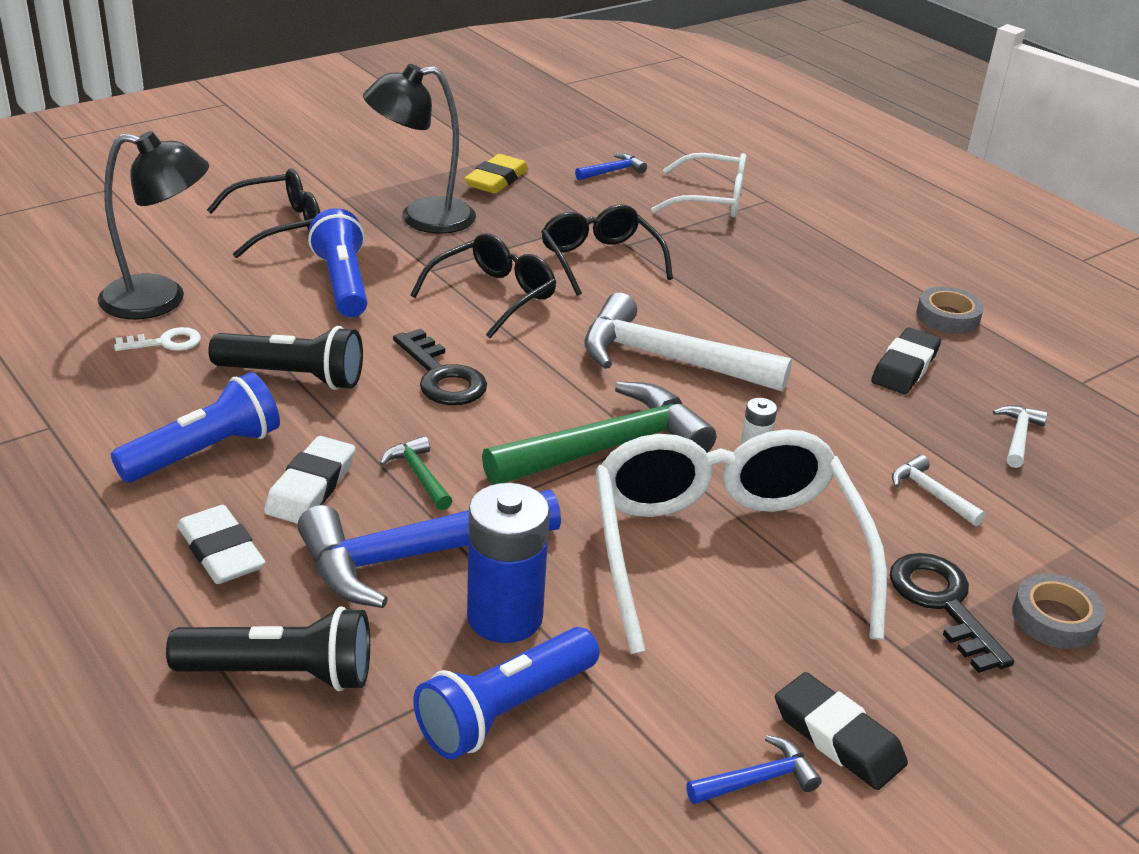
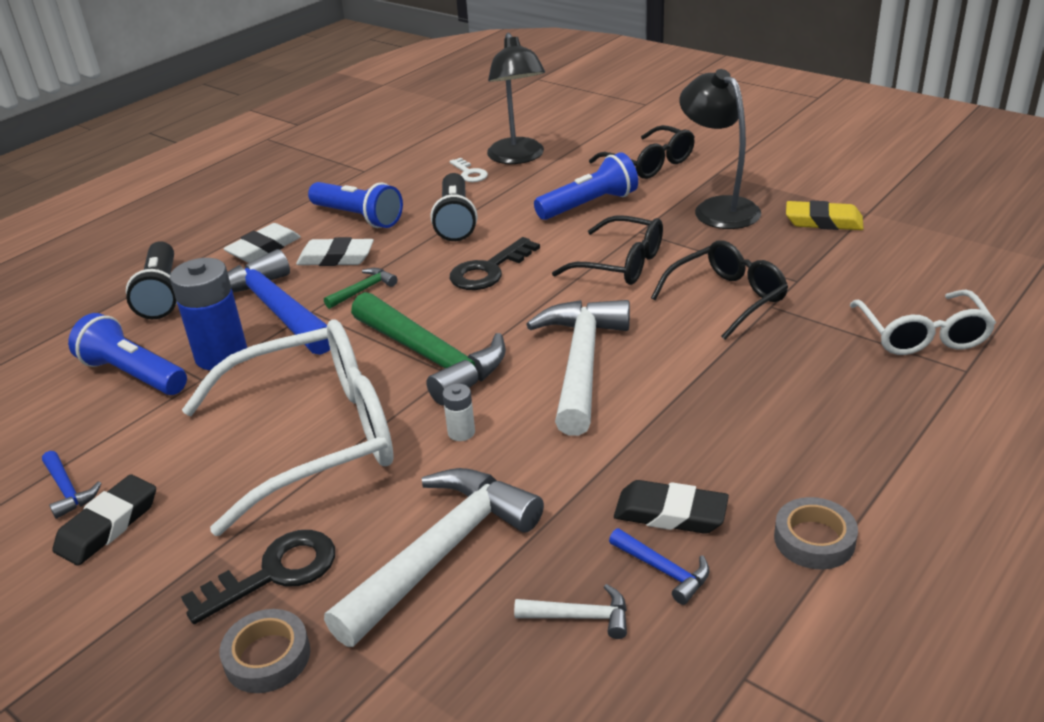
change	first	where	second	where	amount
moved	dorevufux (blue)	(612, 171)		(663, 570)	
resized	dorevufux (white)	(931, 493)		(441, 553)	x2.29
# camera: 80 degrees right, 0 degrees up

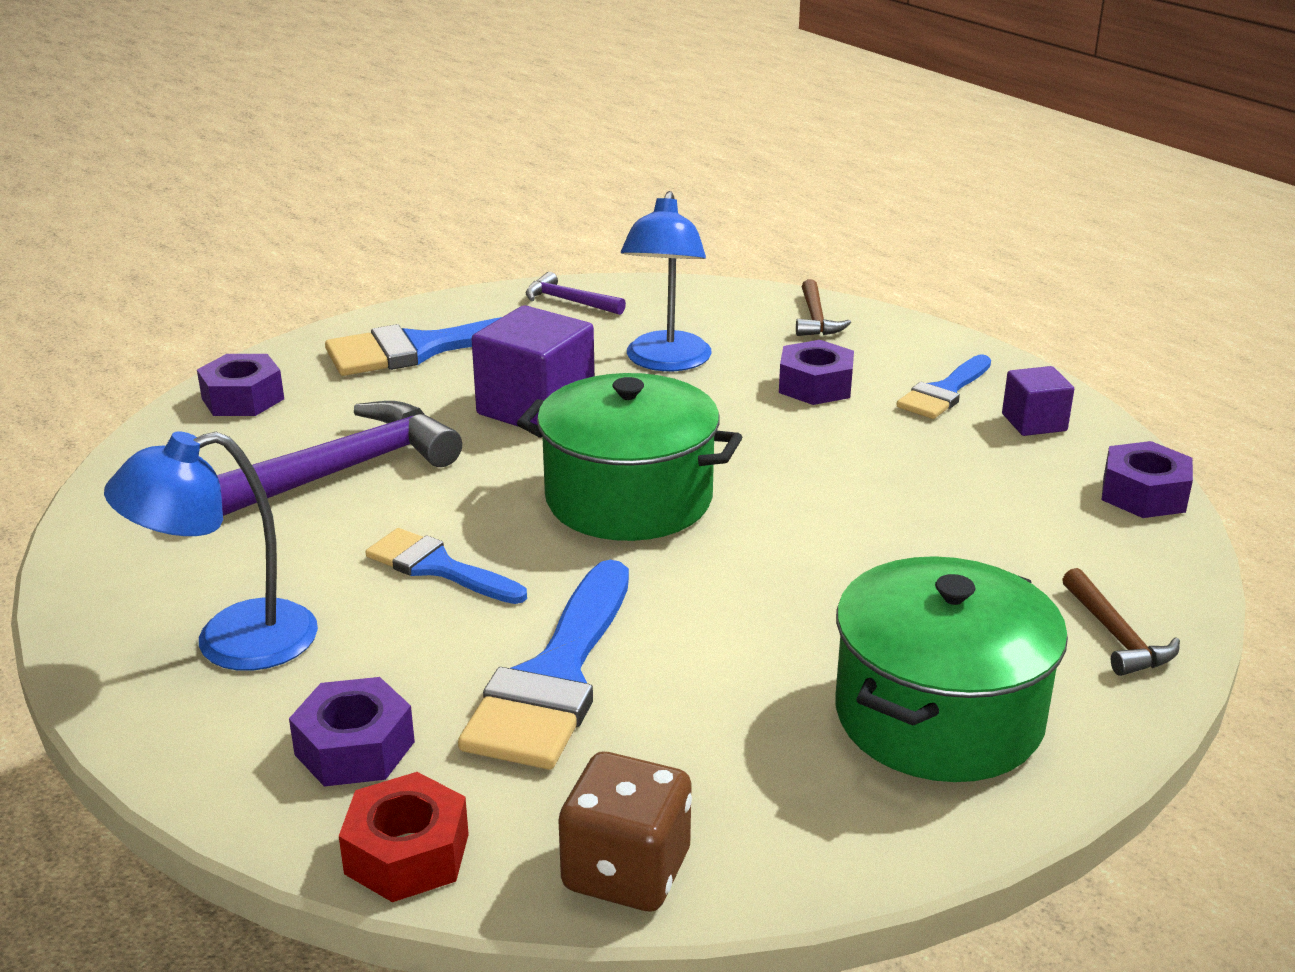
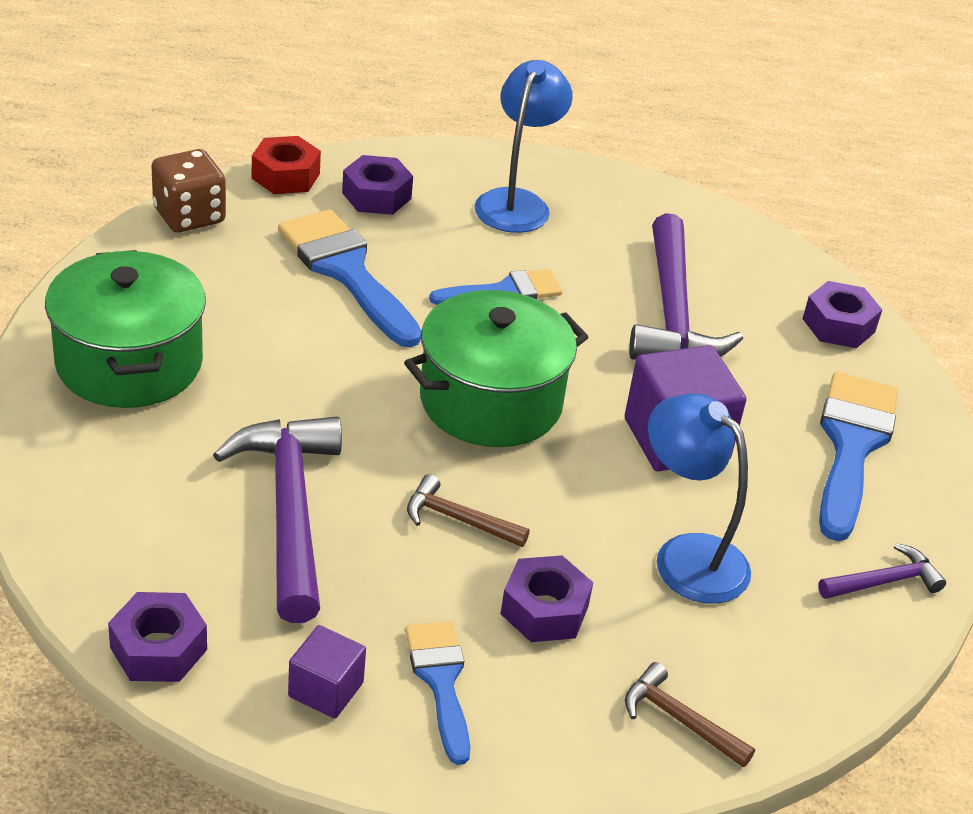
change	first	where	second	where	amount
moved	dorevufux (brown)	(1116, 636)		(458, 519)	
added			dorevufux (purple)	(289, 511)	
# camera: 125 degrees right, 10 degrees up

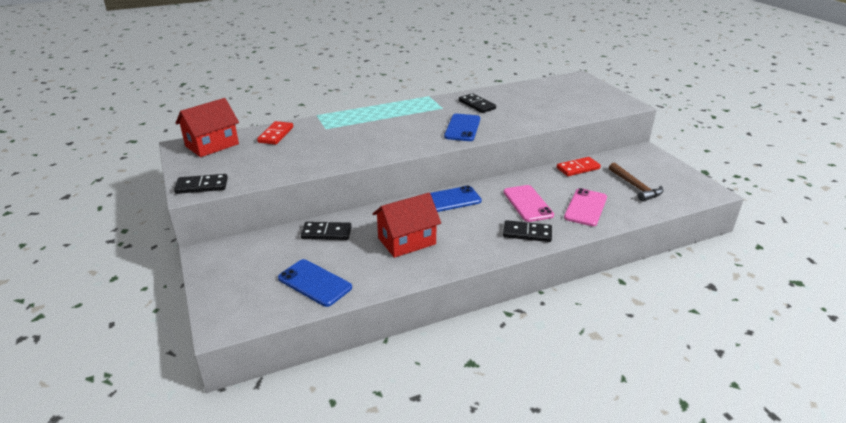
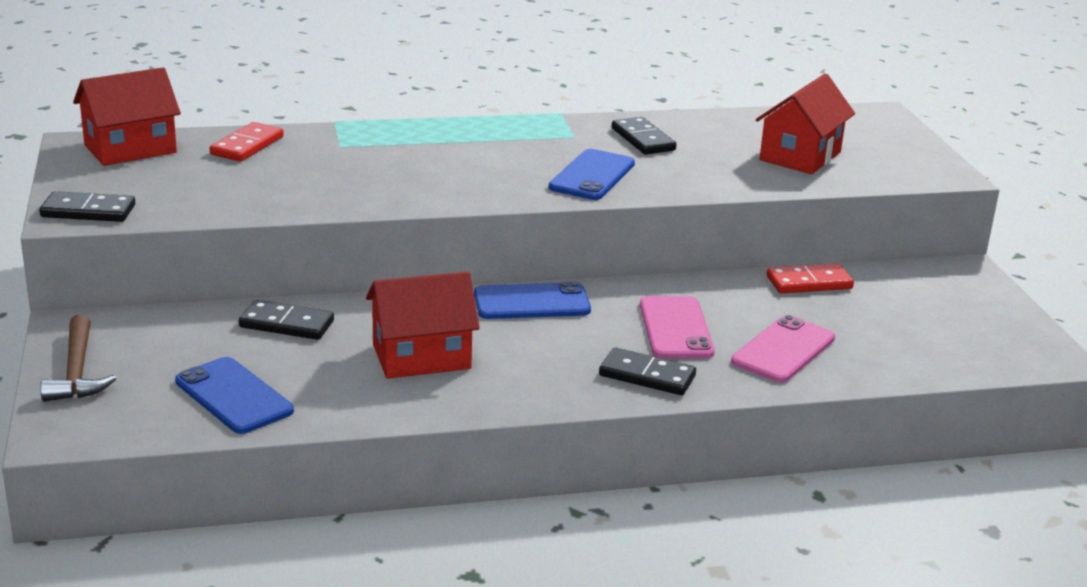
change	first	where	second	where	amount
moved	dorevufux (brown)	(635, 187)		(77, 371)	
added			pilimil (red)	(800, 156)	
# camera: 10 degrees right, 5 degrees down

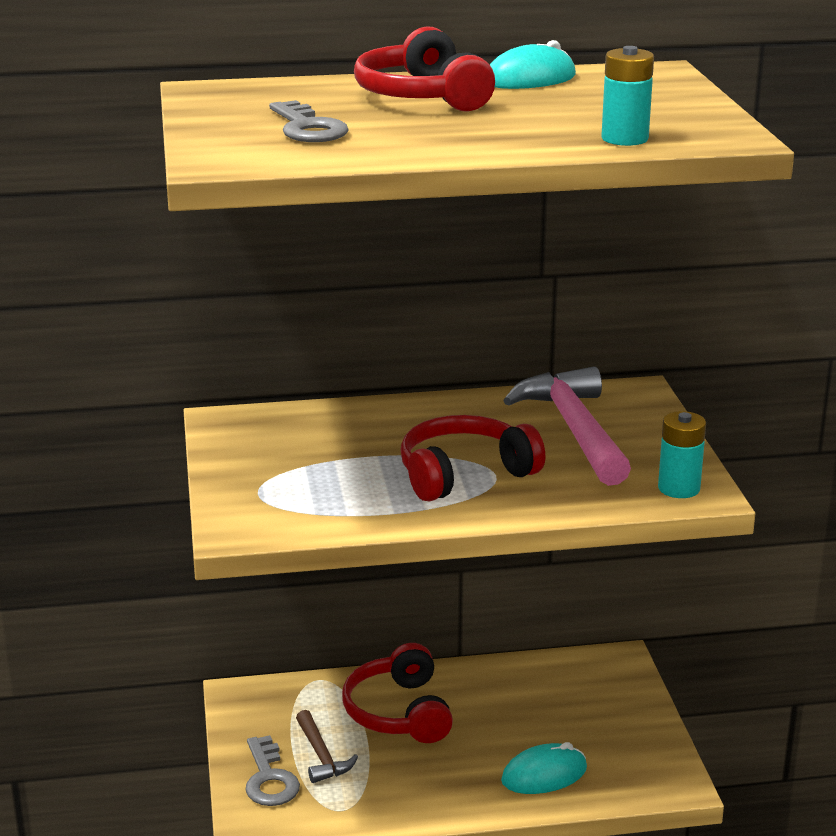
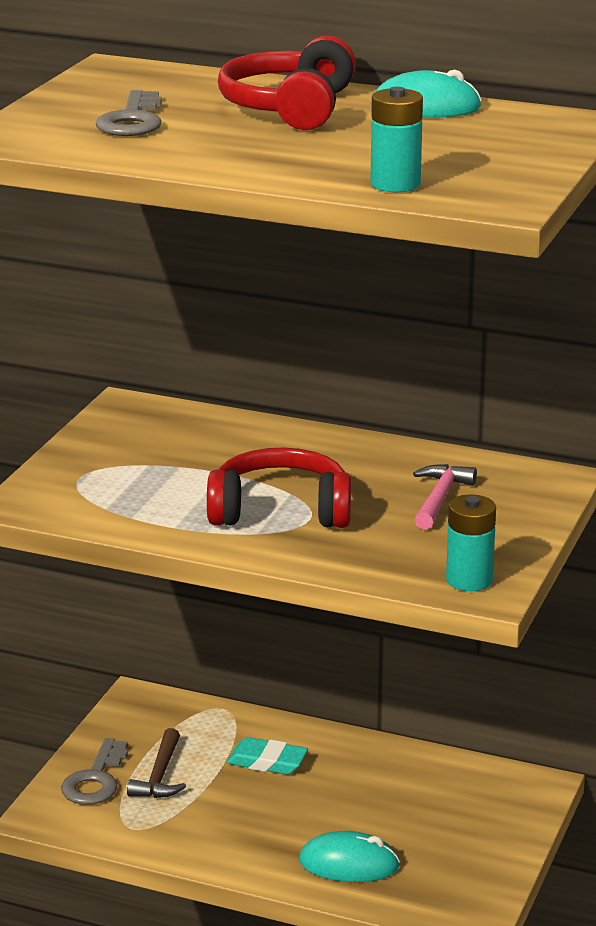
change	first	where	second	where	amount
resized	dorevufux (pink)	(574, 430)		(439, 498)	x0.52
replaced	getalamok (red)	(398, 712)	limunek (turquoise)	(267, 762)	
# camera: 30 degrees right, 0 degrees up

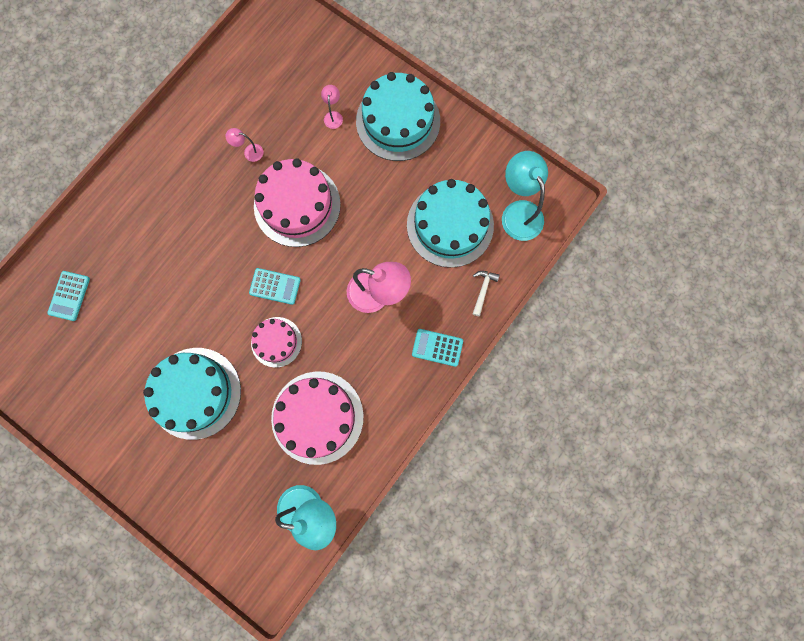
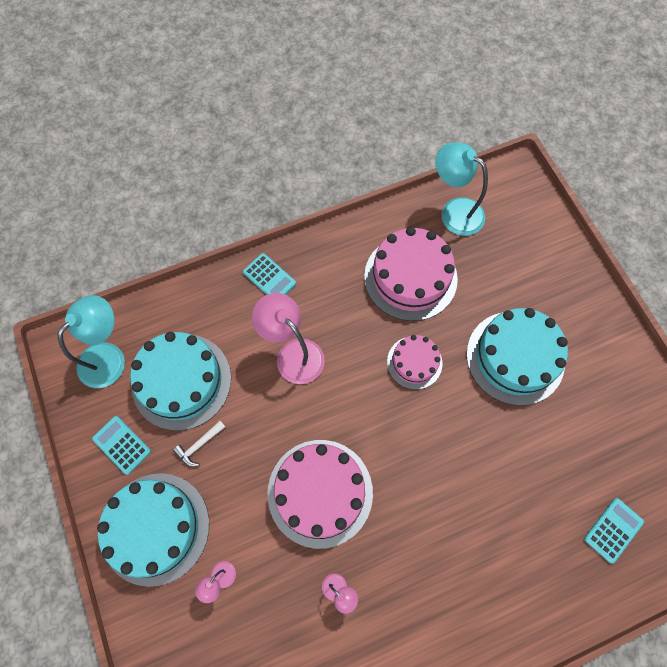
change	first	where	second	where	amount
turned	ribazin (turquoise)	(518, 212)		(109, 357)	150 degrees counterclockwise
moved	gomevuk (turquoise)	(275, 286)		(122, 445)	
moved	dorevufux (white)	(483, 290)		(199, 445)	
# camera: 150 degrees left, 10 degrees down

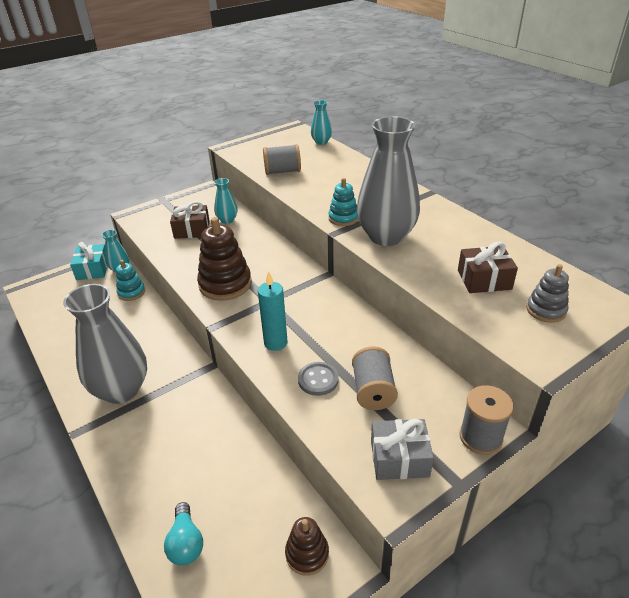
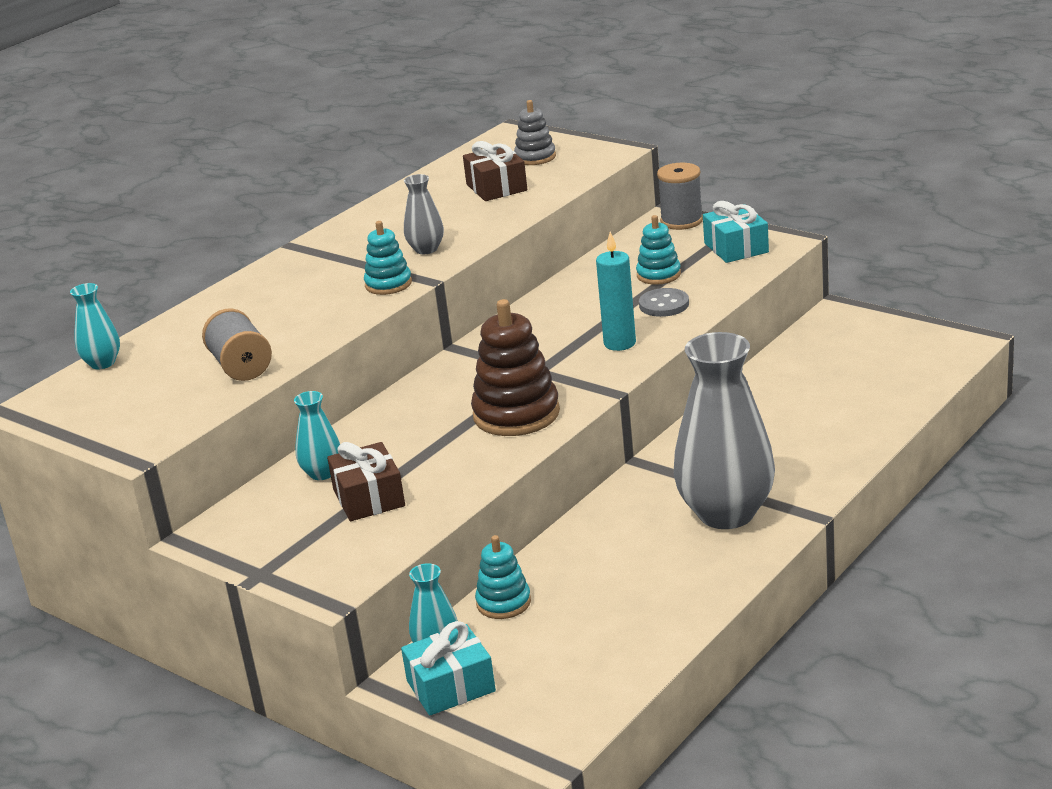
change	first	where	second	where	amount
resized	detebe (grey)	(386, 236)		(426, 249)	x0.46
replaced	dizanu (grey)	(373, 391)	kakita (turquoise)	(658, 275)	
recoloured	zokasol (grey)	(399, 458)	zokasol (turquoise)	(736, 248)	
removed	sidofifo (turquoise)	(186, 543)			
removed	kakita (brown)	(307, 554)			
# camera: 105 degrees left, 10 degrees down

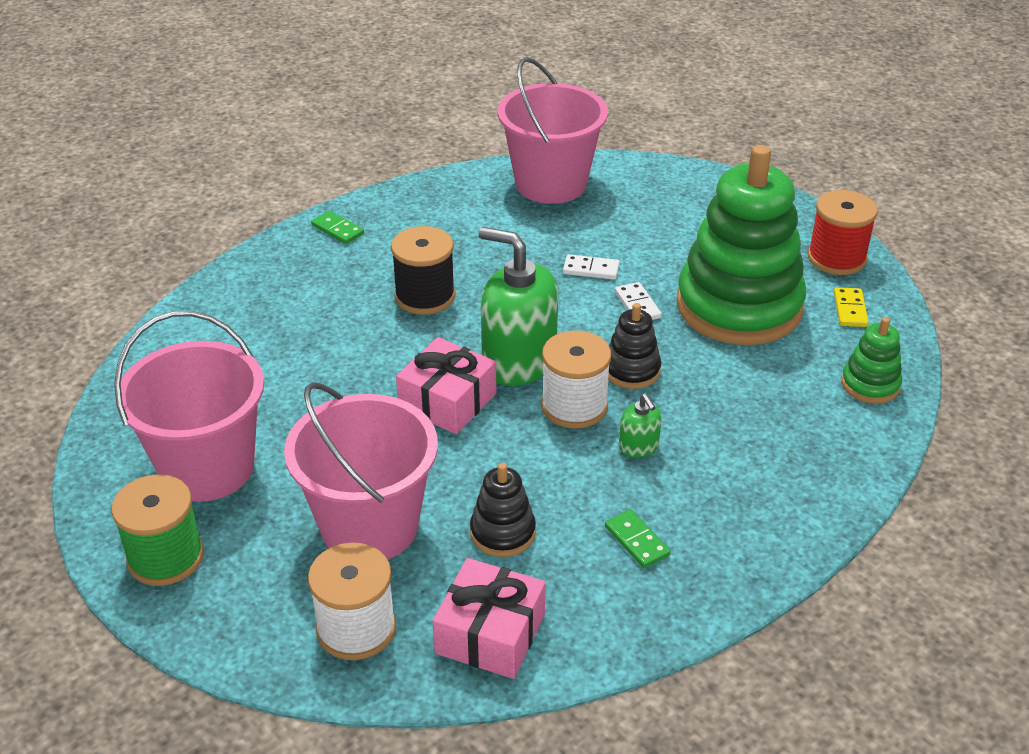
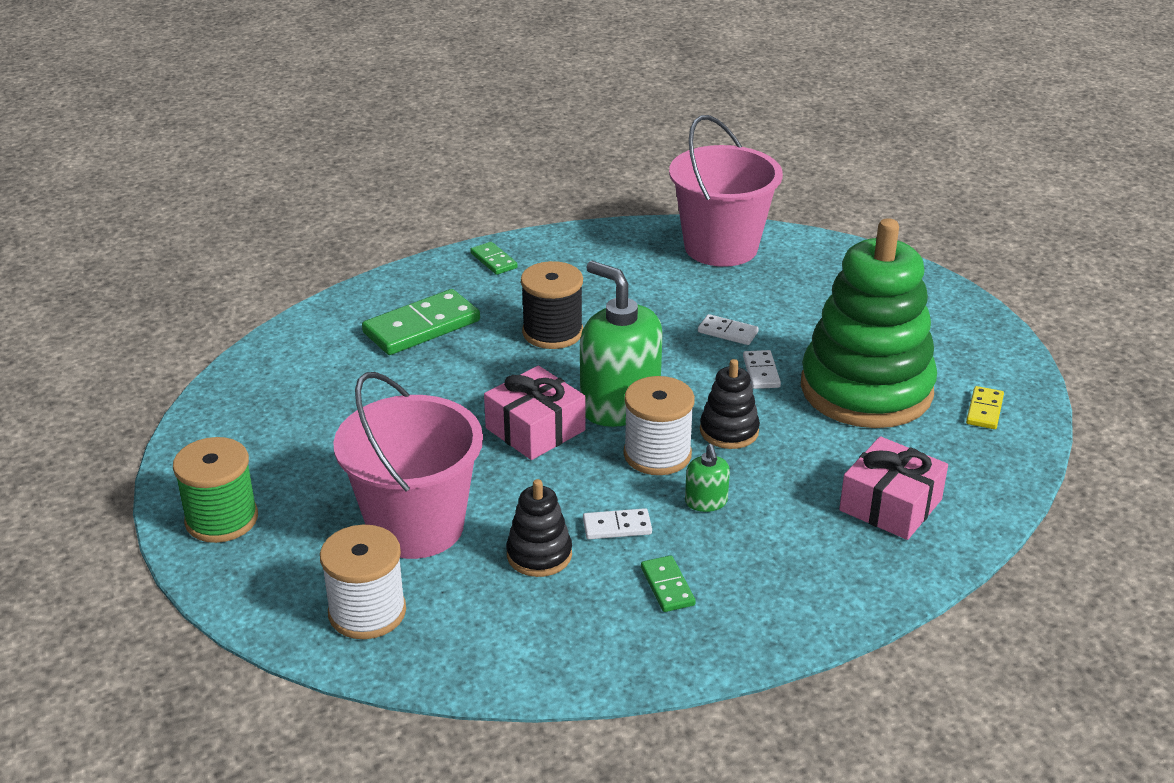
change	first	where	second	where	amount
removed	dizanu (red)	(836, 258)			
removed	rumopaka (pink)	(207, 468)			
removed	kakita (green)	(870, 384)			
moved	zokasol (pink)	(490, 634)		(890, 505)	
added			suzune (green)	(421, 327)	
added			suzune (white)	(617, 527)	
# camera: 15 degrees right, 5 degrees down

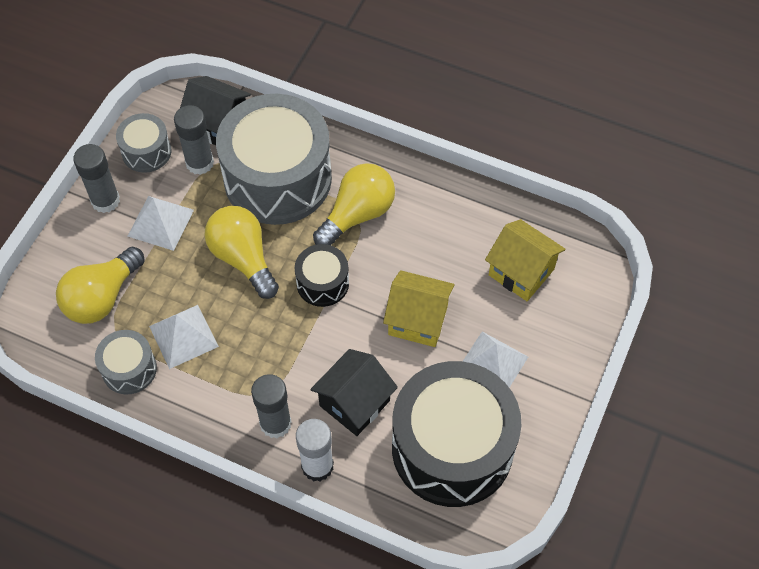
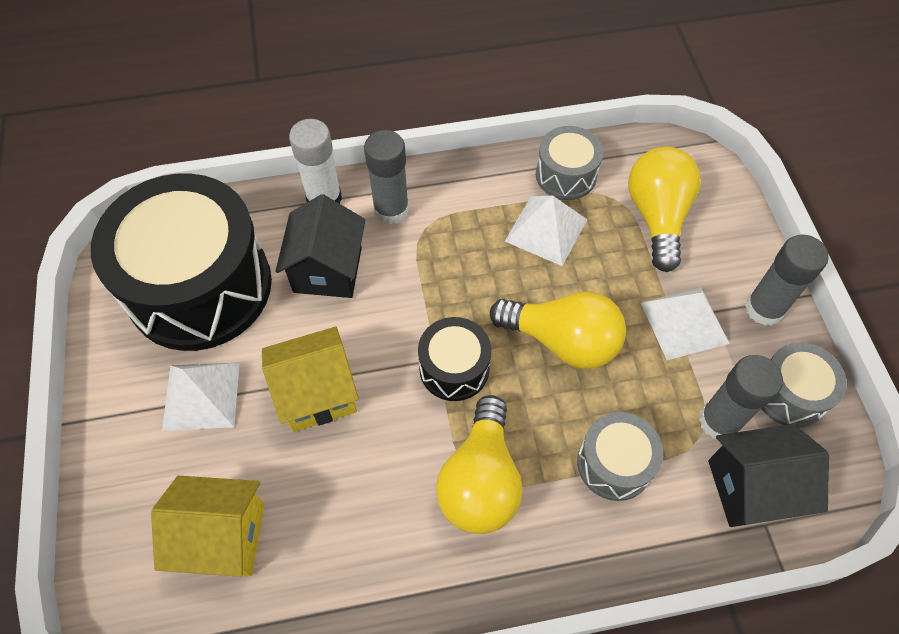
change	first	where	second	where	amount
resized	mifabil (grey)	(277, 178)		(614, 464)	x0.46
# camera: 145 degrees right, 0 degrees up

